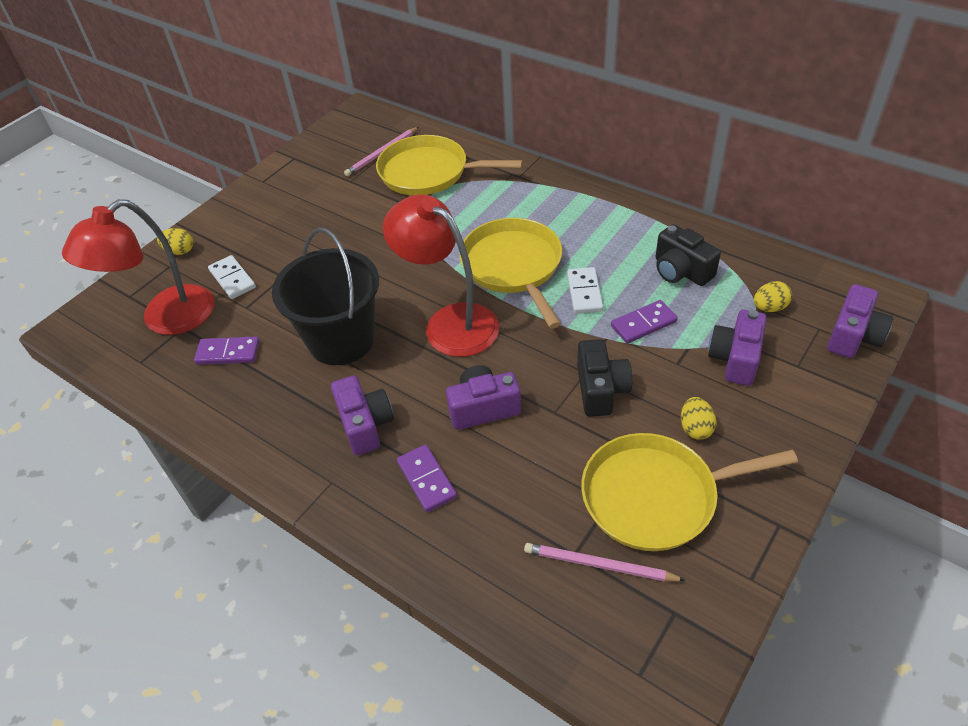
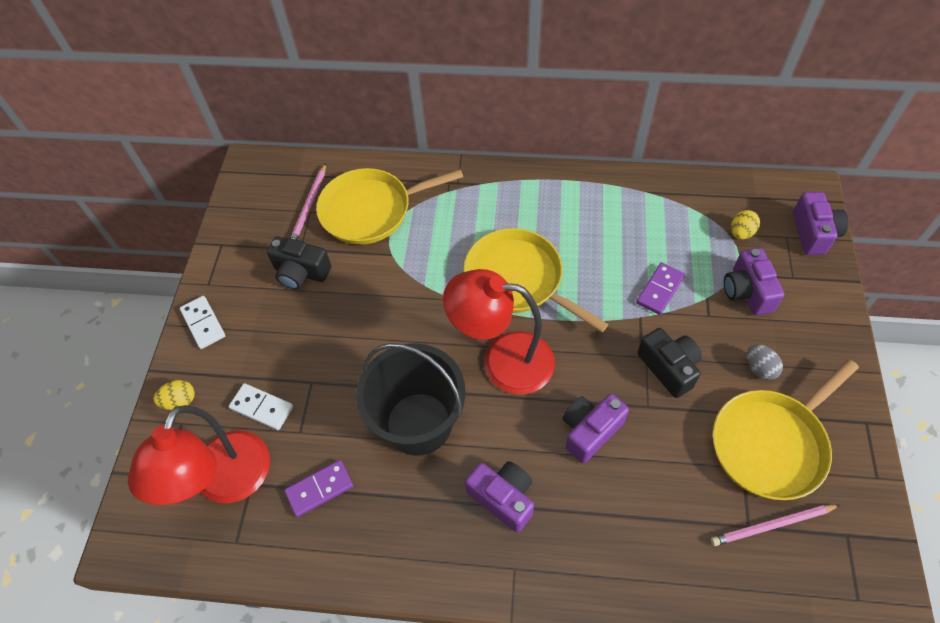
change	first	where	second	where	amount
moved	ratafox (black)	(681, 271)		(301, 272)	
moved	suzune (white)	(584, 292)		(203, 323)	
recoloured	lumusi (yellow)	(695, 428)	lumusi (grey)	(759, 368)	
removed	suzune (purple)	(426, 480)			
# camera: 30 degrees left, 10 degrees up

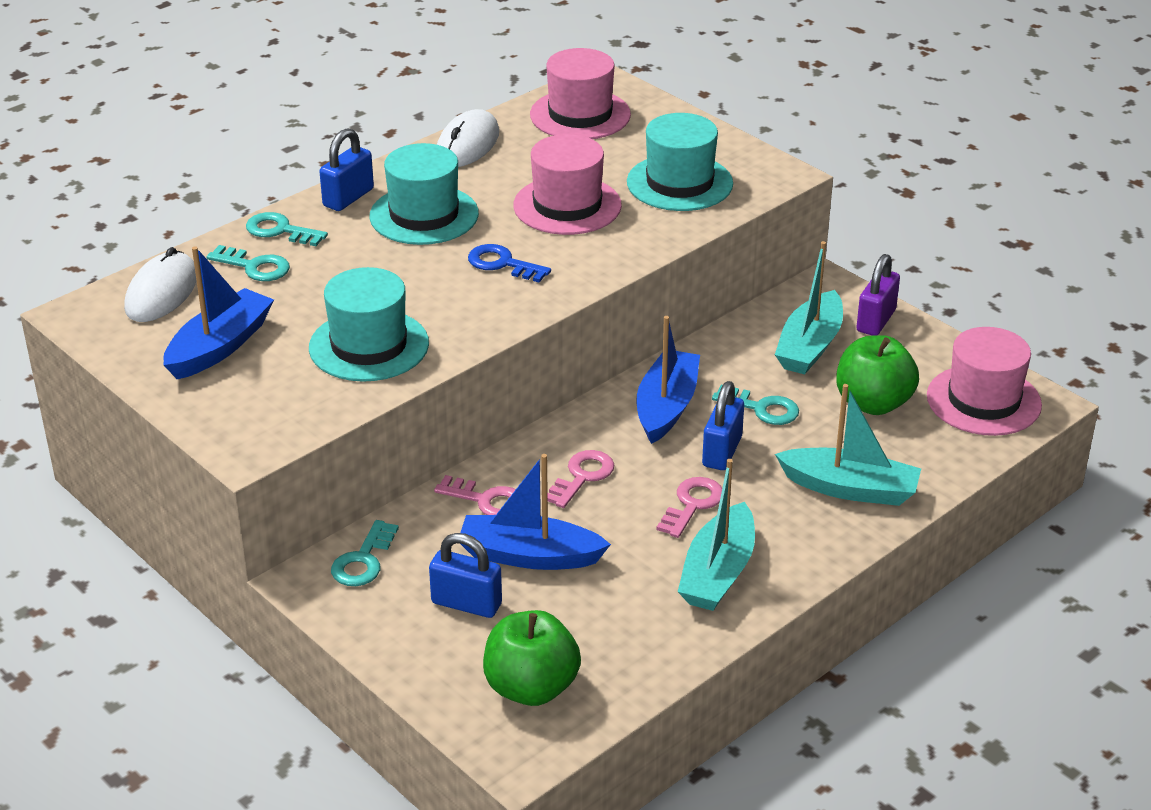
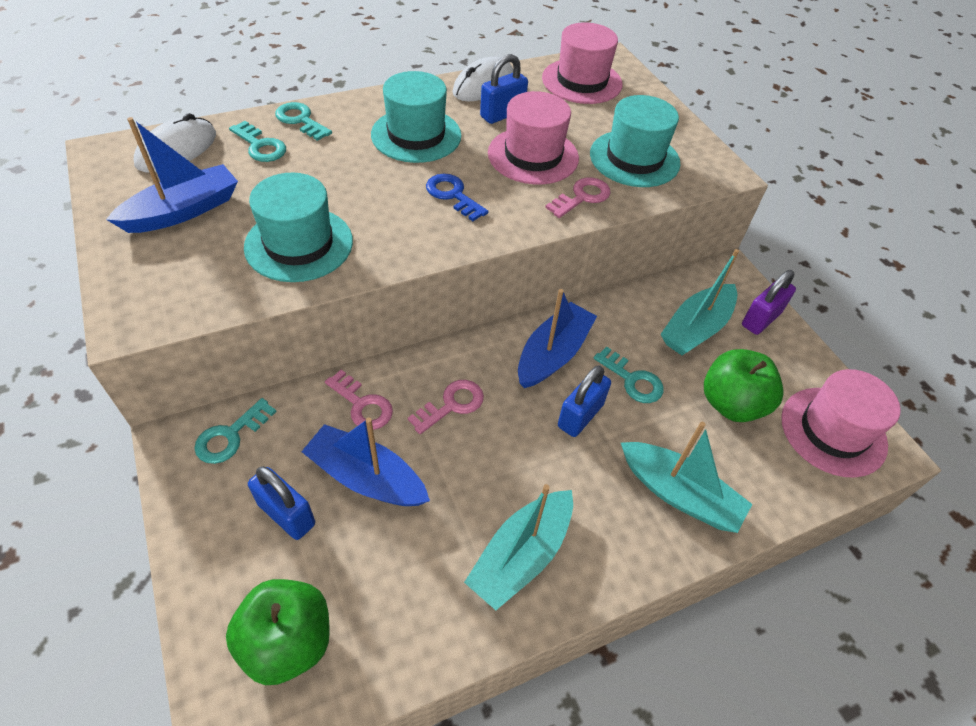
change	first	where	second	where	amount
moved	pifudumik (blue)	(348, 198)		(502, 114)	
moved	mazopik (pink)	(692, 504)		(582, 197)	
# camera: 15 degrees right, 15 degrees up

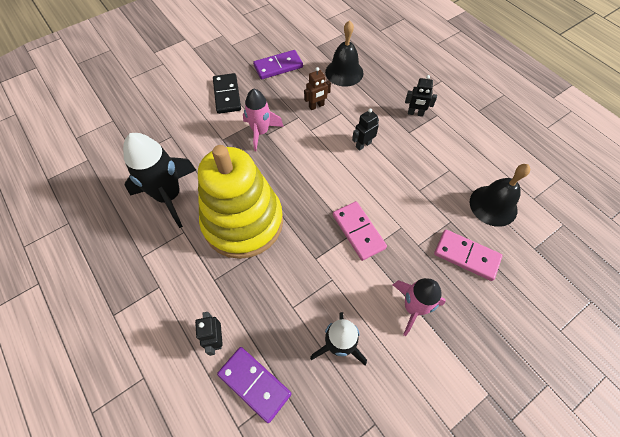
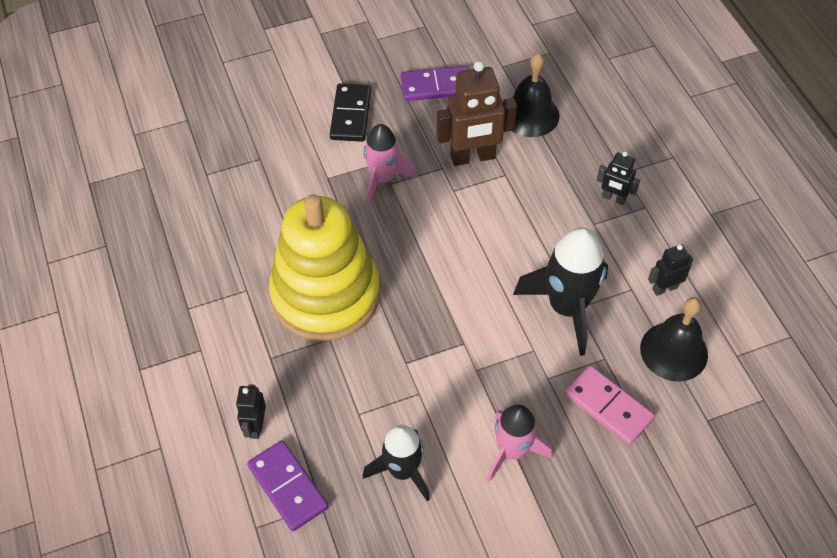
change	first	where	second	where	amount
resized	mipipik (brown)	(316, 106)		(473, 157)	x1.90
moved	mipipik (black)	(363, 145)		(664, 288)	
moved	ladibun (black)	(169, 196)		(566, 307)	
removed	suzune (pink)	(358, 231)			
# camera: 15 degrees right, 5 degrees down

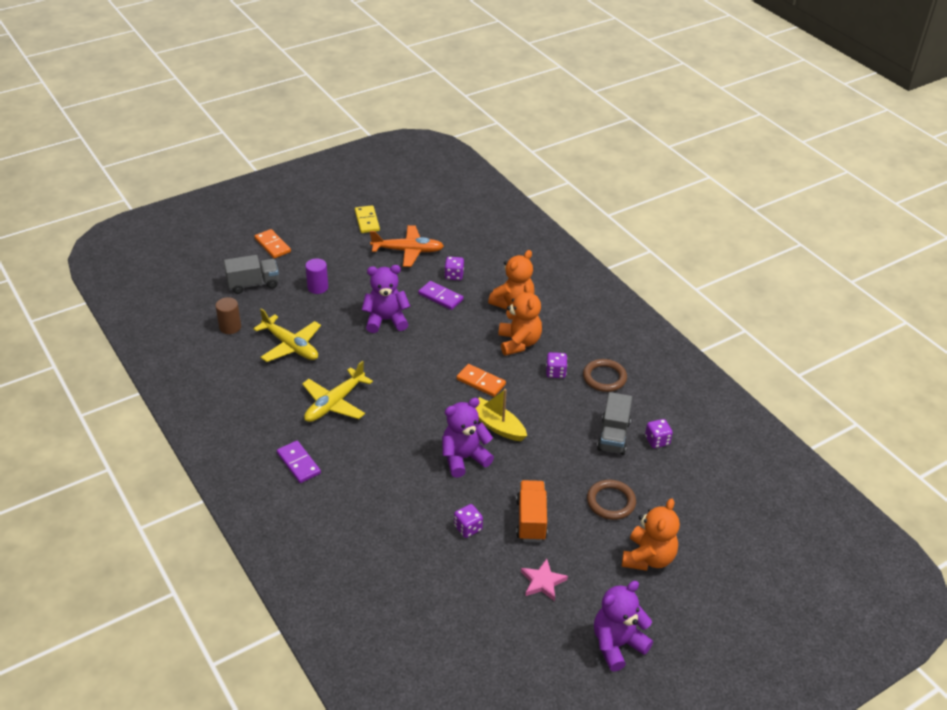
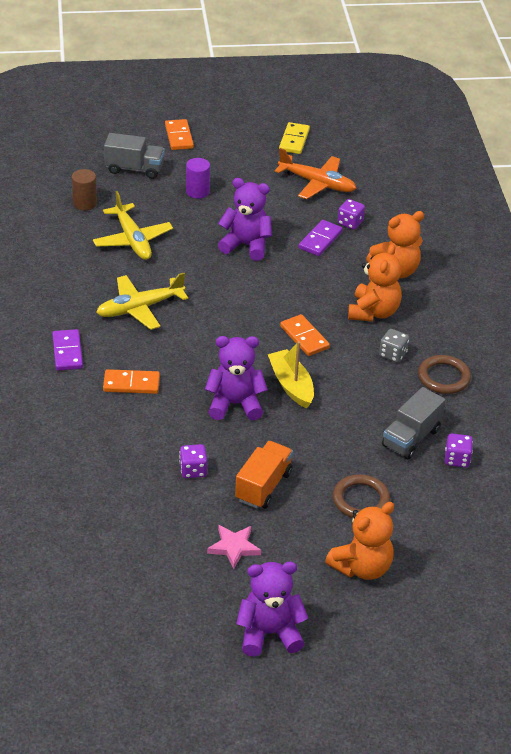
change	first	where	second	where	amount
turned	suzune (purple)	(440, 297)		(320, 240)	60 degrees clockwise
recoloured	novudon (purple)	(555, 372)	novudon (grey)	(392, 354)	
added			suzune (orange)	(131, 384)	
# camera: 25 degrees right, 0 degrees up

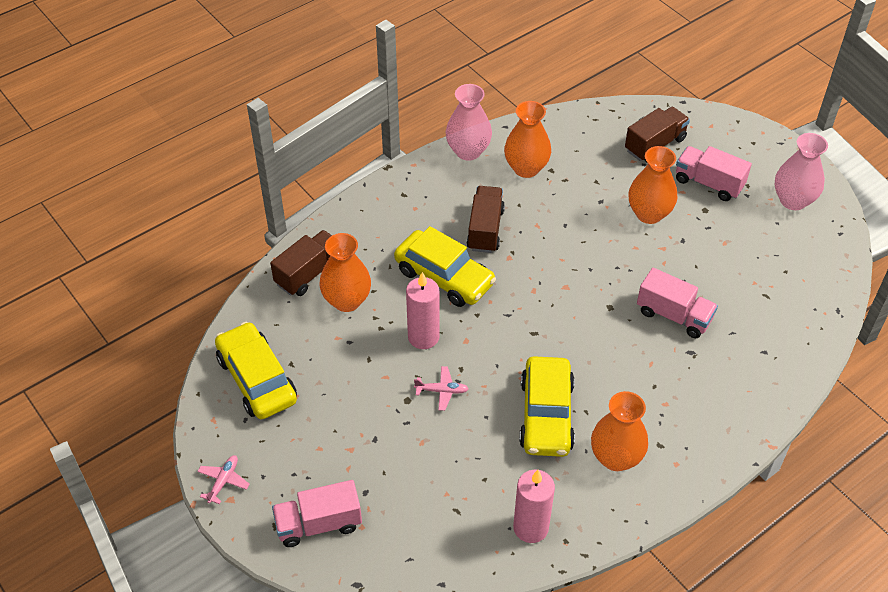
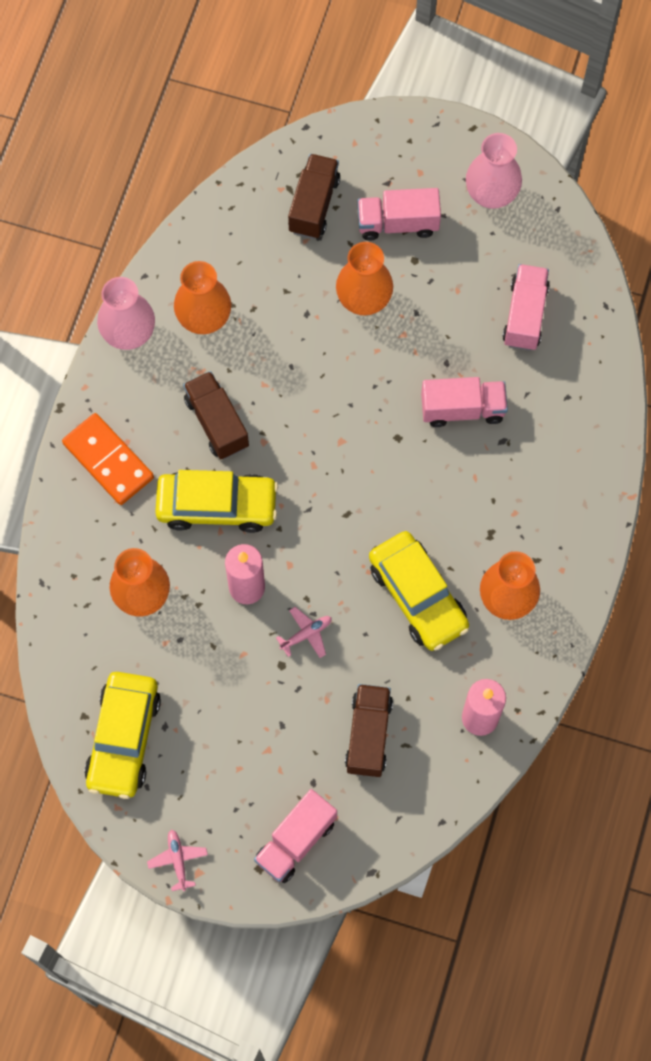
change	first	where	second	where	amount
moved	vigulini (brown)	(309, 273)		(368, 735)	
turned	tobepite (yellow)	(257, 379)		(124, 738)	105 degrees counterclockwise
added			vigulini (pink)	(525, 315)	
added			suzune (orange)	(108, 460)	
# camera: 35 degrees left, 20 degrees up

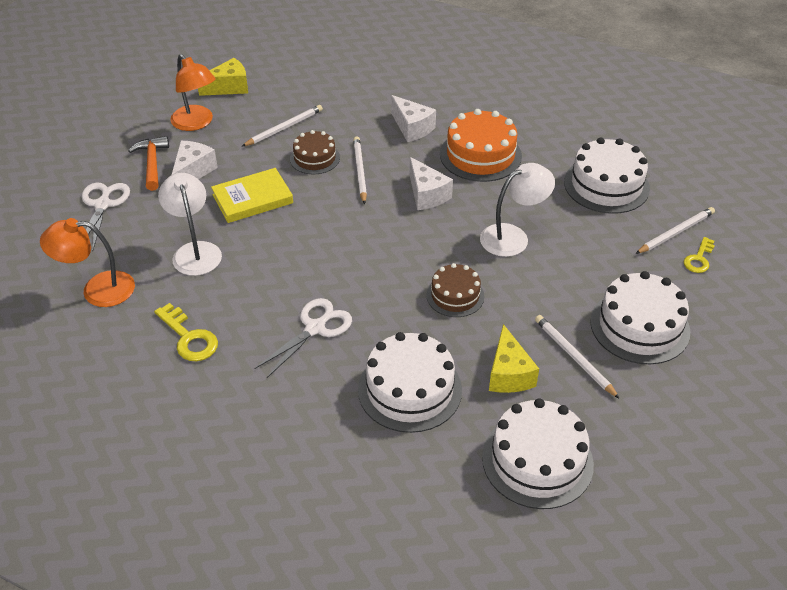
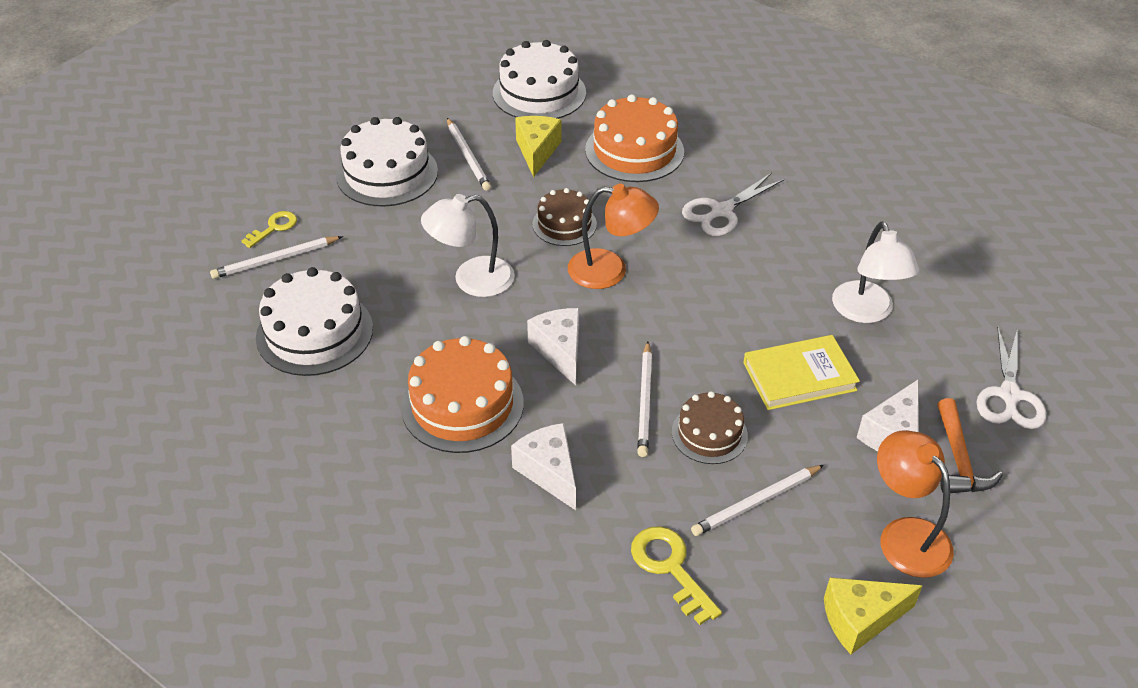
change	first	where	second	where	amount
moved	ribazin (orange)	(97, 289)		(610, 270)	
moved	mazopik (yellow)	(189, 338)		(670, 568)	
recoloured	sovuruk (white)	(410, 389)	sovuruk (orange)	(634, 150)	
# camera: 170 degrees left, 0 degrees up

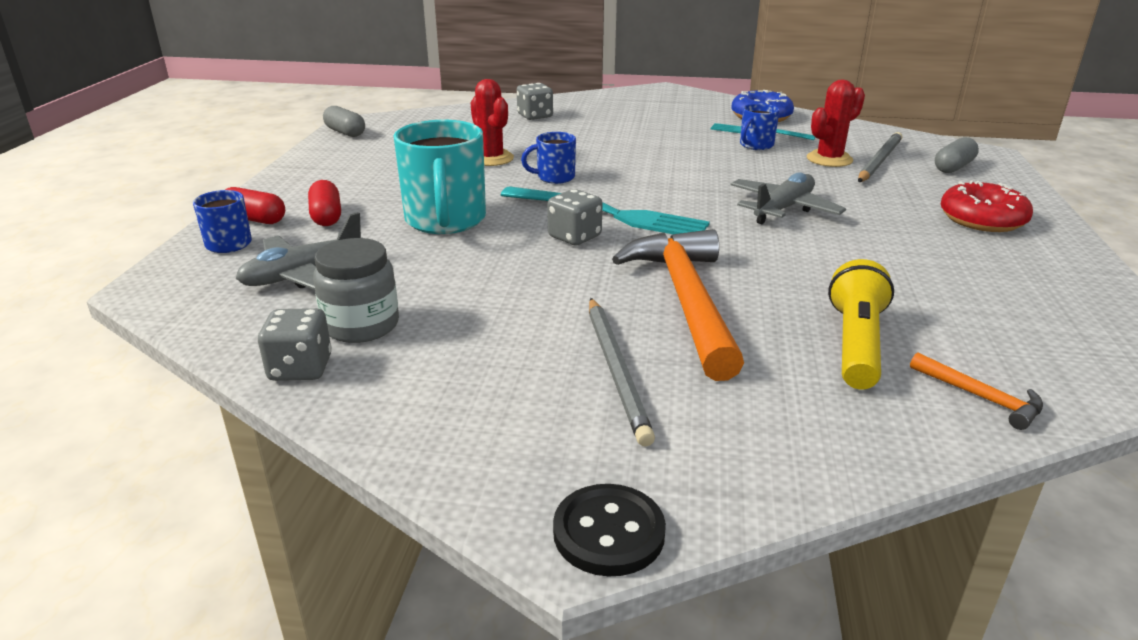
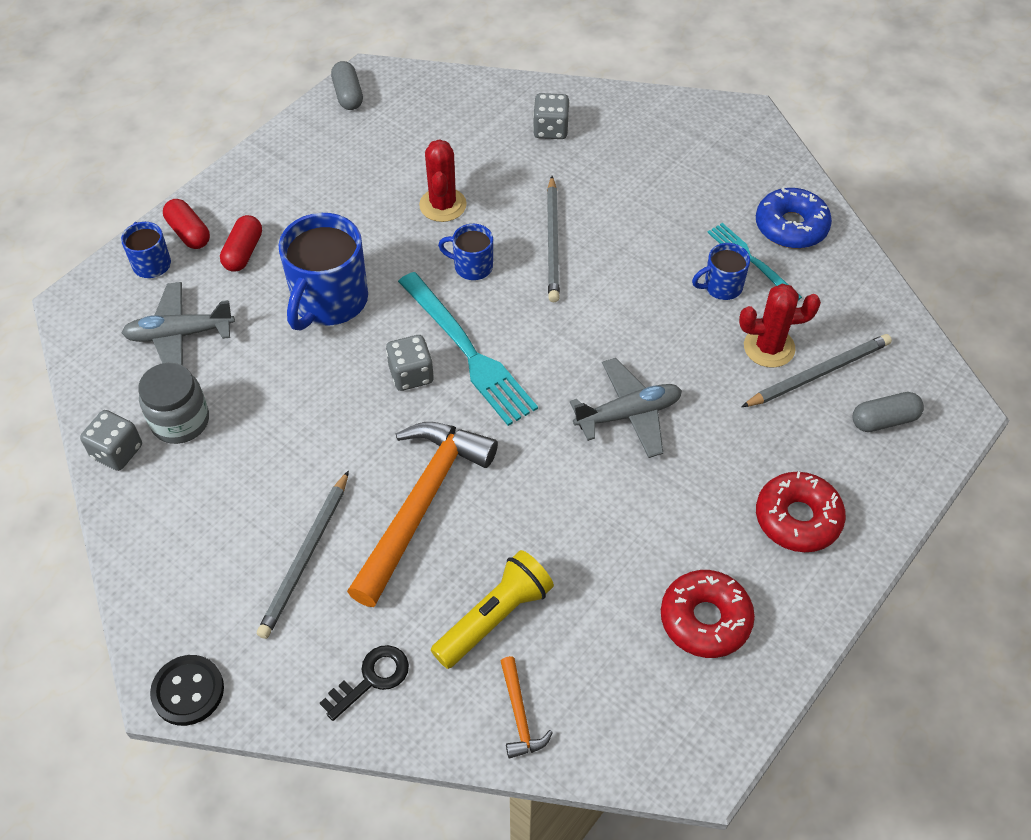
change	first	where	second	where	amount
recoloured	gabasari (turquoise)	(445, 220)	gabasari (blue)	(329, 301)	
added			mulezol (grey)	(553, 242)	
added			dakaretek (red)	(705, 619)	
added			mazopik (black)	(372, 679)	
# camera: 30 degrees right, 25 degrees up

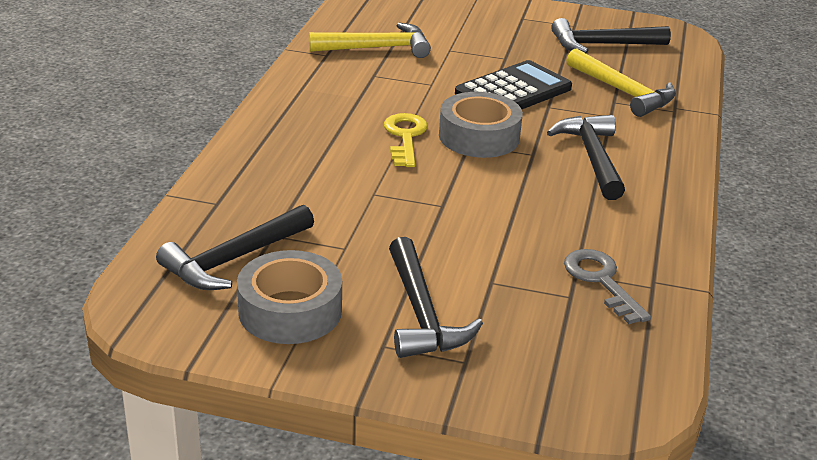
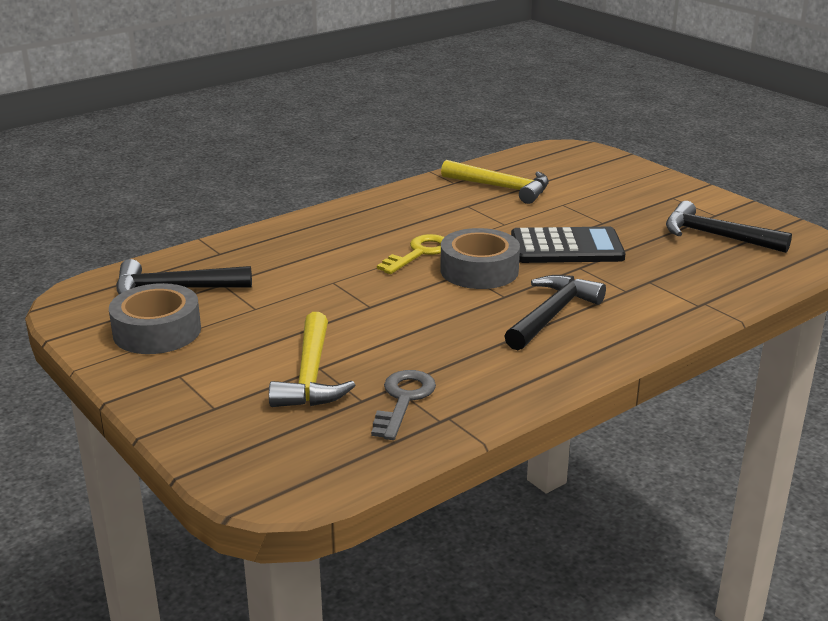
change	first	where	second	where	amount
moved	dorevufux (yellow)	(623, 92)		(310, 375)	
removed	dorevufux (black)	(421, 313)			
# camera: 40 degrees right, 5 degrees down

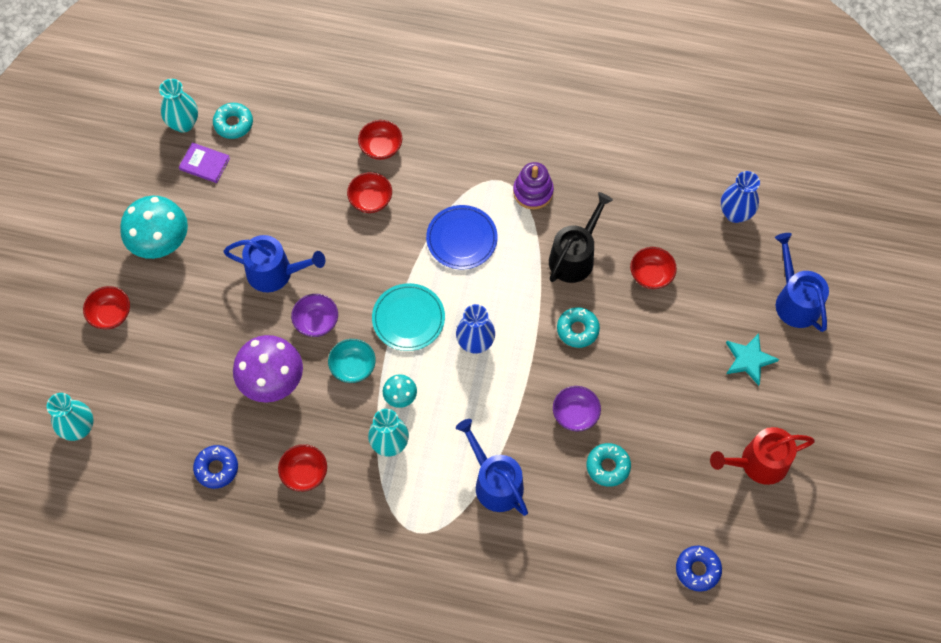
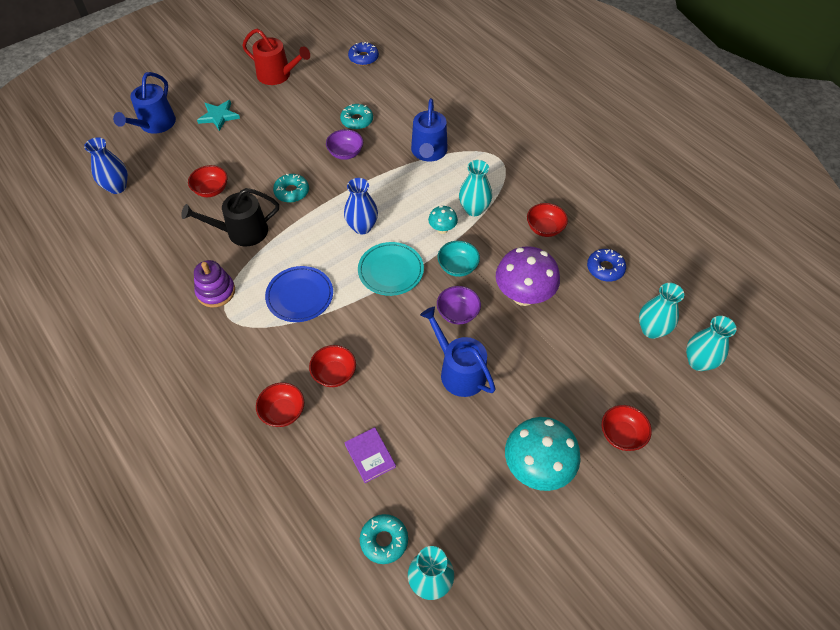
change	first	where	second	where	amount
moved	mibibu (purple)	(204, 164)		(370, 455)	
added			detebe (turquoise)	(651, 330)	
# camera: 140 degrees left, 10 degrees down

